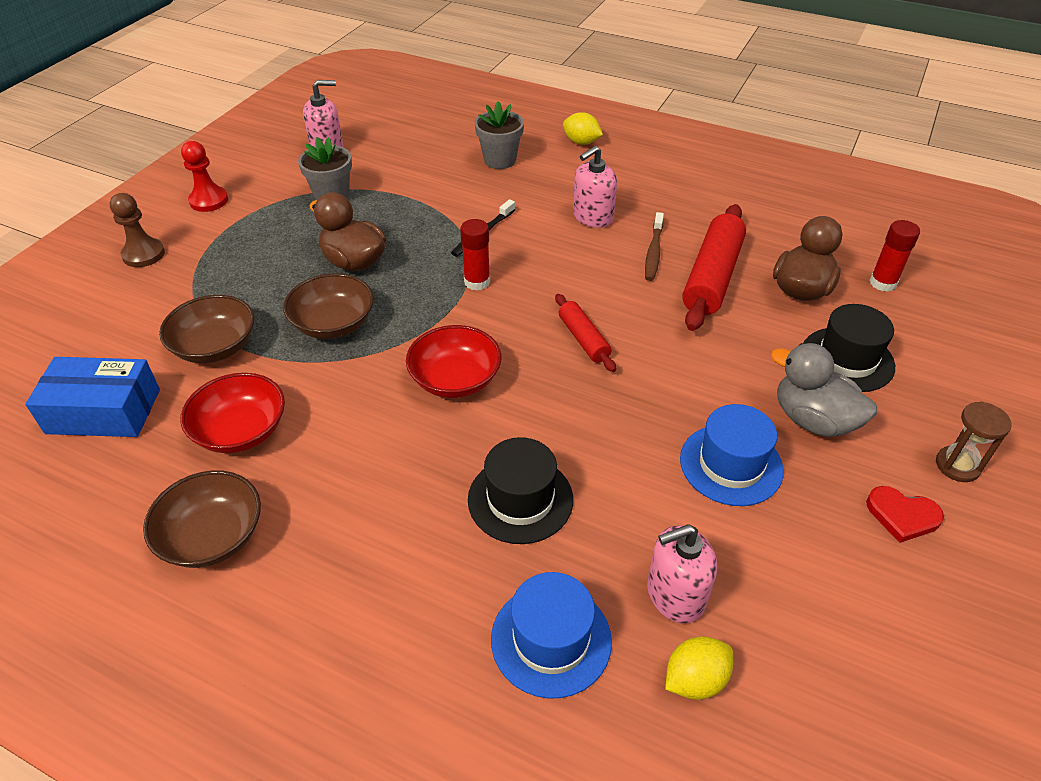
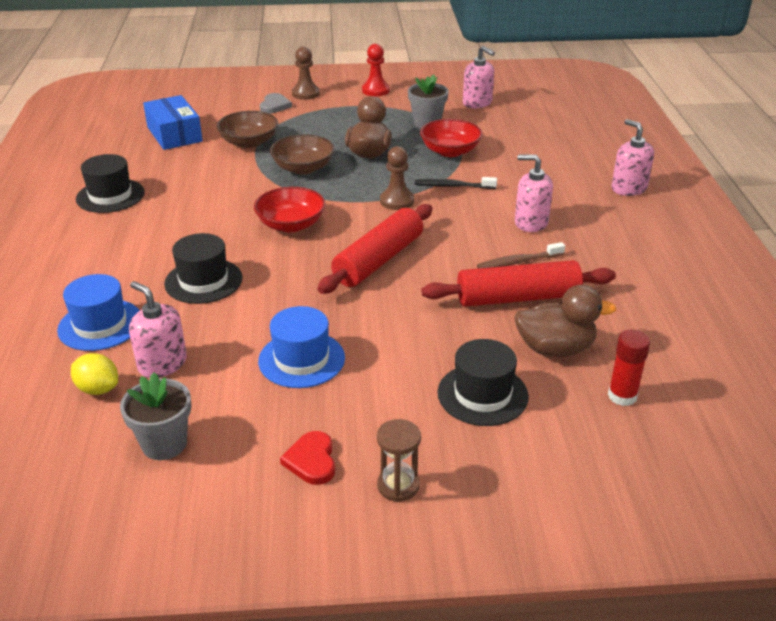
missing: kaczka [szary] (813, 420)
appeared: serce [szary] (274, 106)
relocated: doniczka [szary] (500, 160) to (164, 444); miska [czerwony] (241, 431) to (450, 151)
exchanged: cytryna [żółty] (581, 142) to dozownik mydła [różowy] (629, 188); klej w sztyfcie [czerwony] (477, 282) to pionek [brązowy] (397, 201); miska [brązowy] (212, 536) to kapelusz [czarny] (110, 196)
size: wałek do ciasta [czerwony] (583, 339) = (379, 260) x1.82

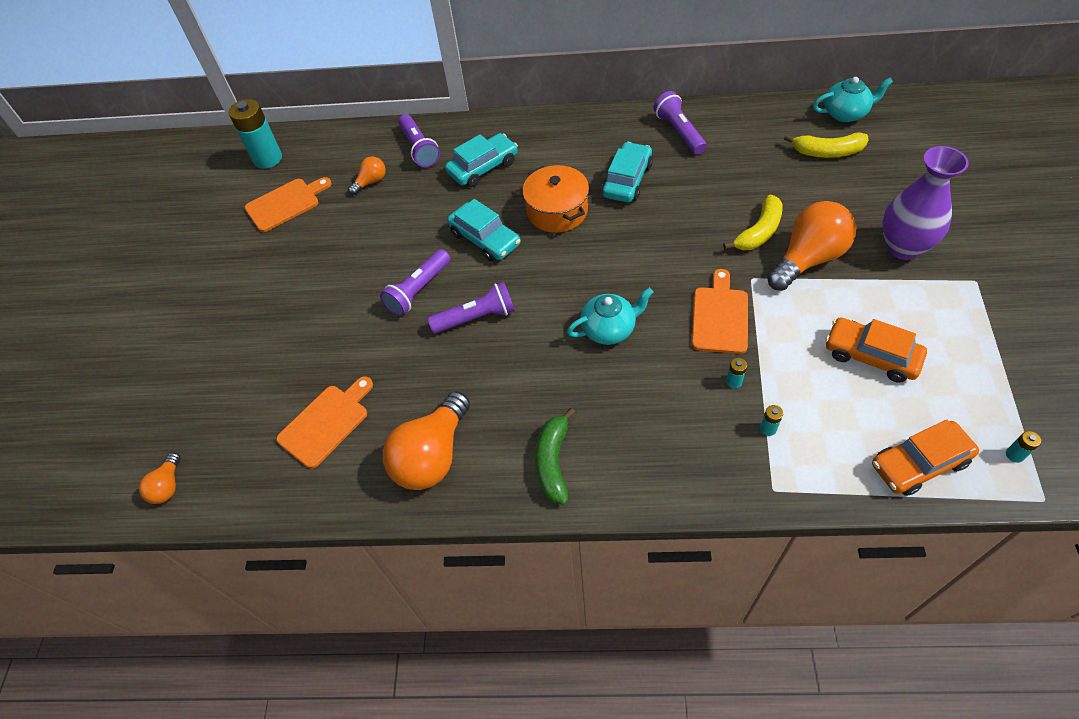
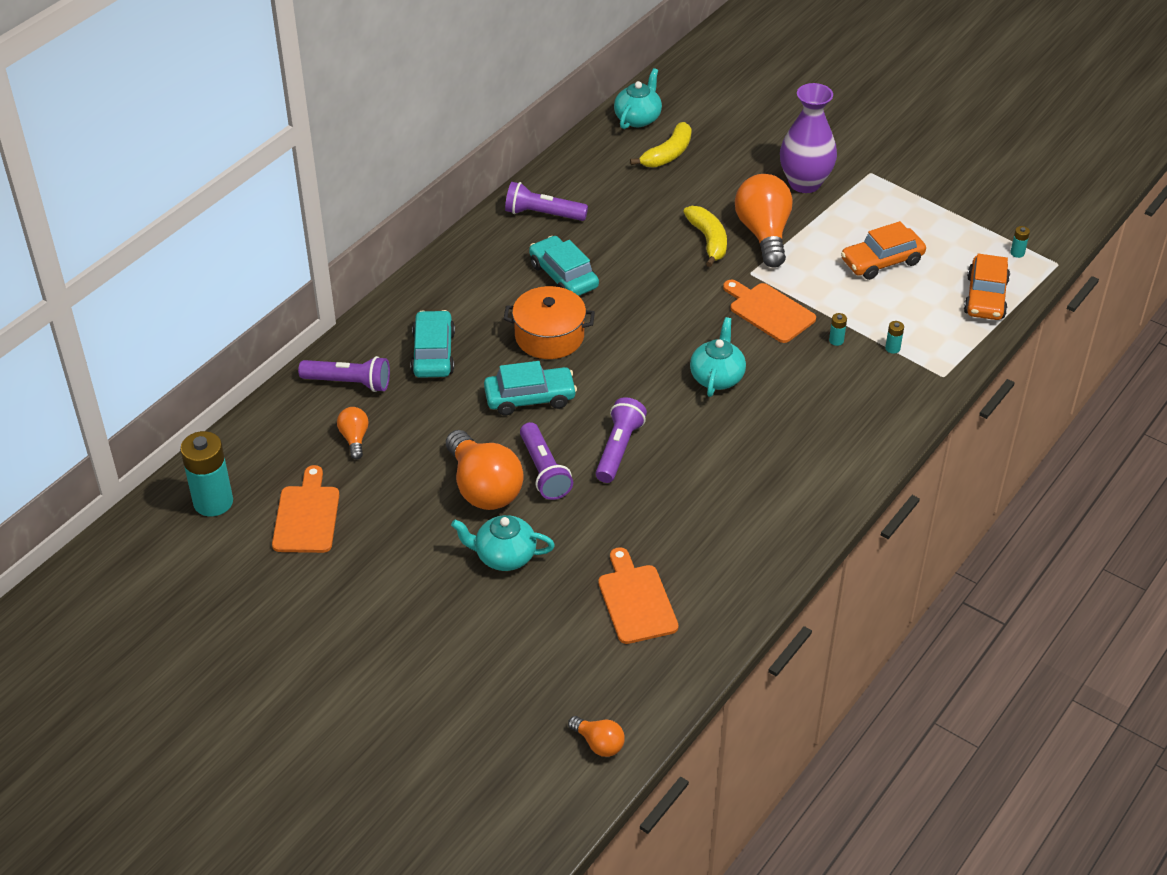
missing: banan [zielony] (553, 462)
appeared: imbryk [turkusowy] (504, 556)
relocated: żarówka [pomarańczowy] (432, 456) to (483, 488)

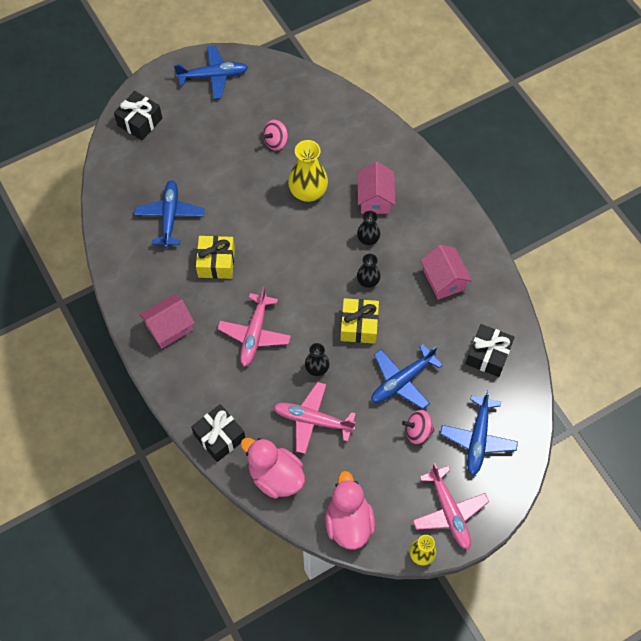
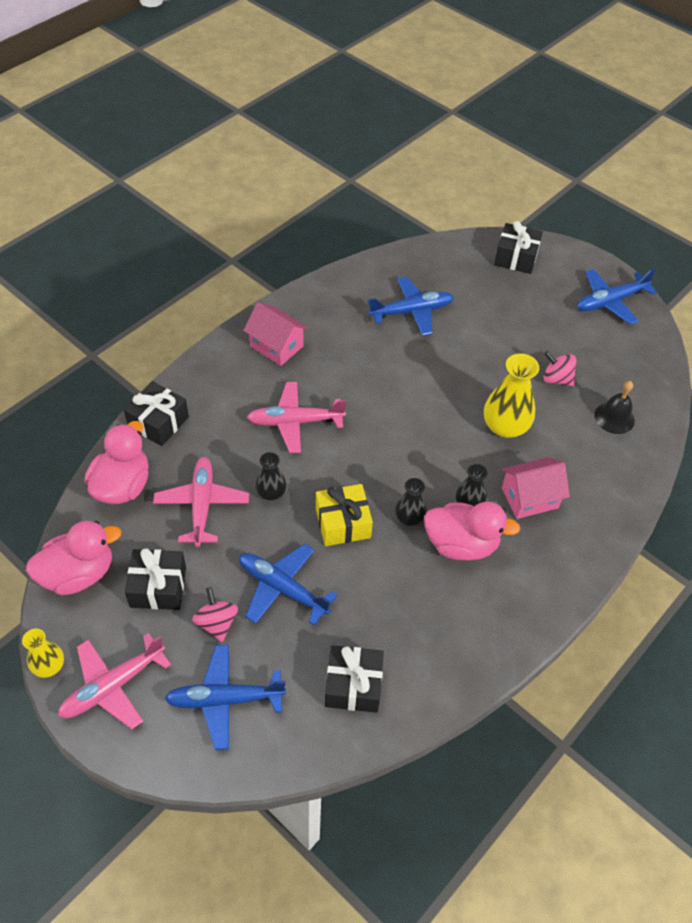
missing: prezent [żółty] (216, 262); domek [różowy] (443, 280)
appeared: dzwonek [czarny] (614, 418); kaczka [różowy] (461, 544); prezent [czarny] (158, 587)
spun: samolot [niebieski] (213, 76) = (610, 301) 90 degrees clockwise

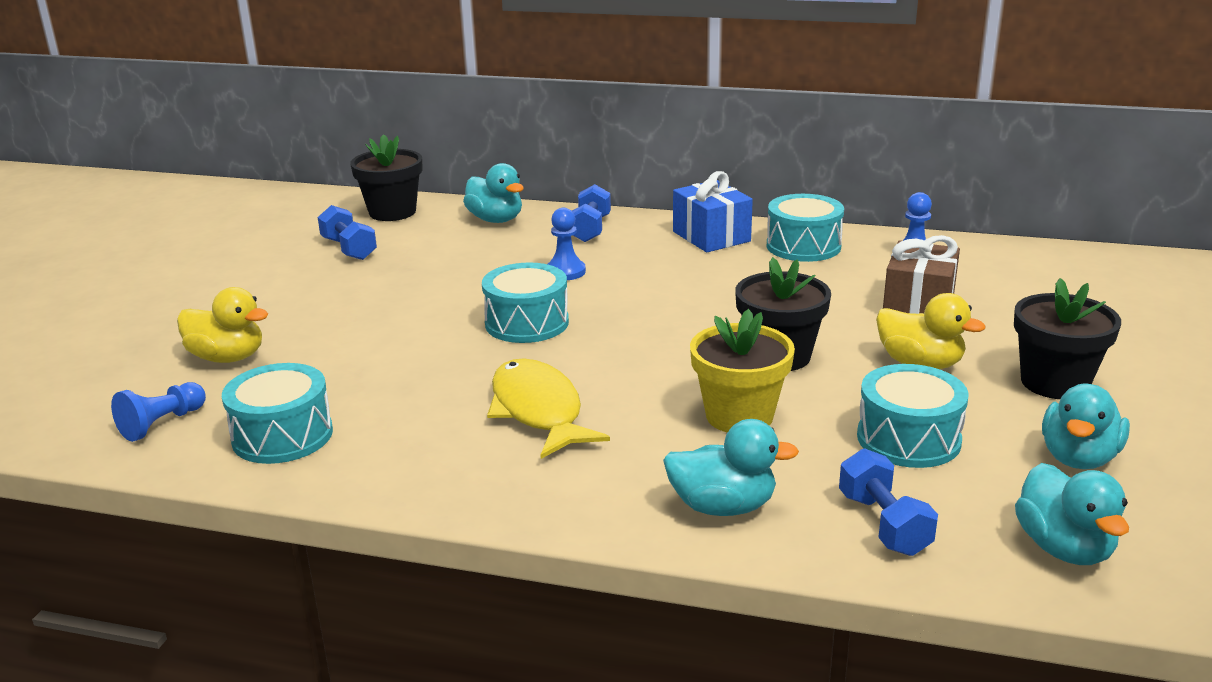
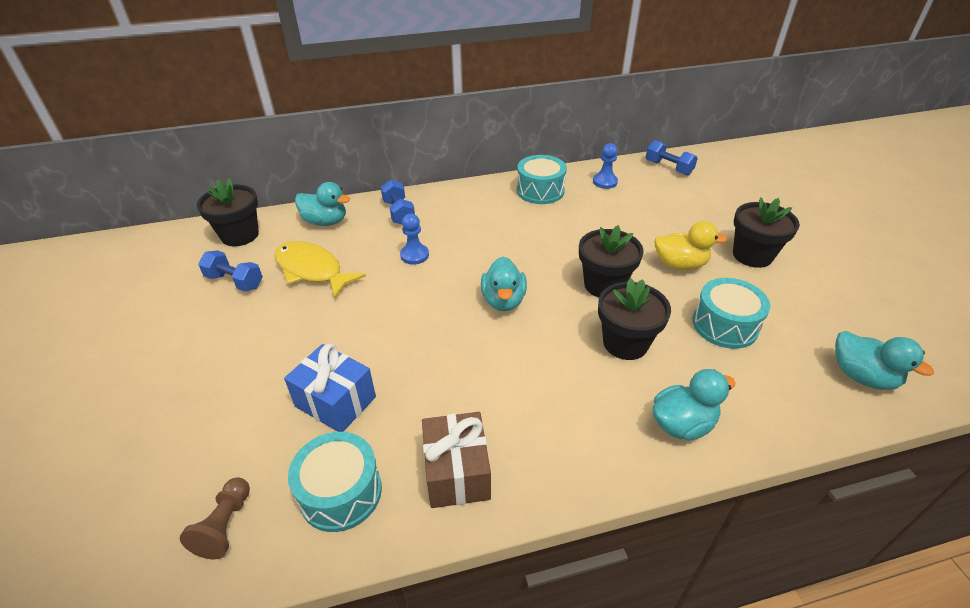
missing: bęben [turkusowy] (527, 323); kaczka [żółty] (227, 357)
relocated: prezent [niebieski] (711, 236) to (335, 401); prezent [brązowy] (918, 305) to (457, 472); ryba [żółty] (538, 411) to (312, 270); kaczka [turkusowy] (1078, 458) to (503, 300); hantel [niebieski] (884, 524) to (668, 168)
colour: doniczka [żółty] (739, 416) to doniczka [czarny] (625, 343); pionek [niebieski] (162, 424) to pionek [brązowy] (225, 525)

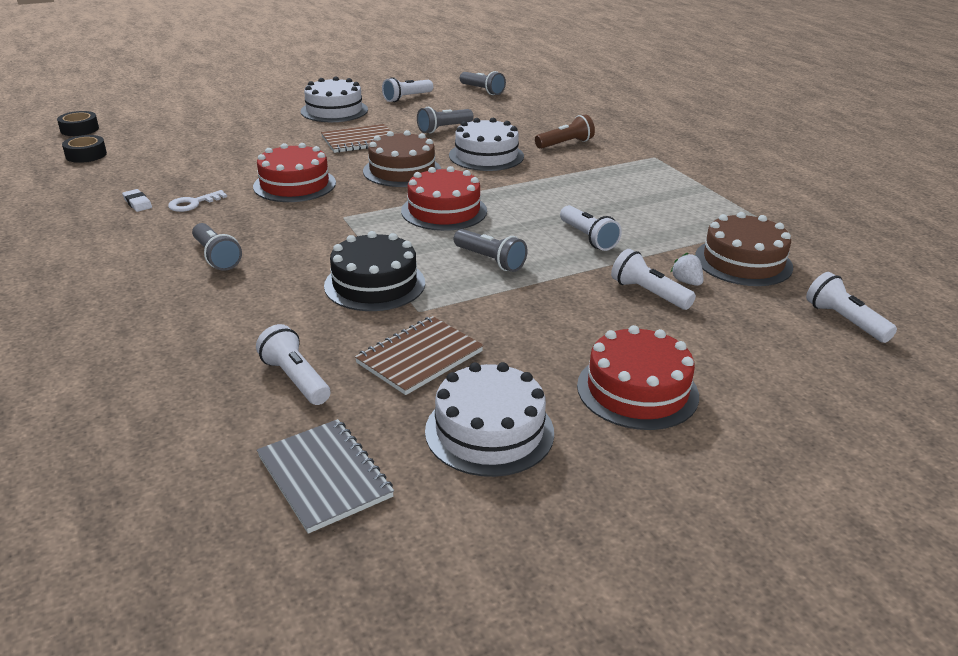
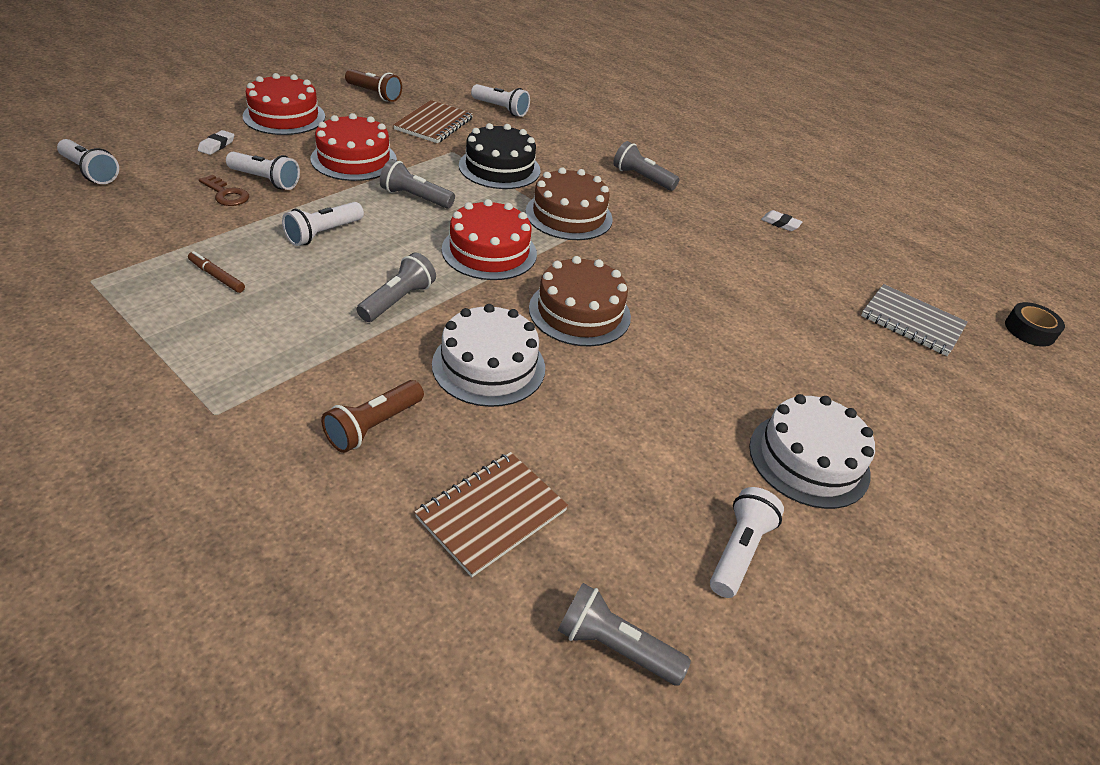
missing: taśma klejąca [czarny] (86, 155); klucz [biały] (193, 203)
appeared: gumka do mazania [biały] (217, 145); flamaster [brązowy] (217, 276)
relocated: latarka [szary] (444, 129) to (398, 300); zeszyt [brązowy] (359, 141) to (492, 514); tort [czerwony] (294, 184) to (354, 159); tort [brązowy] (743, 262) to (569, 215); zeszyt [szary] (324, 477) to (912, 322)
exchanged: truskawka [biały] (686, 282) to klucz [brązowy] (226, 194); tort [biały] (489, 431) to latarka [brązowy] (374, 94)
spun: latarka [biały] (588, 238) = (323, 233) 90 degrees counterclockwise

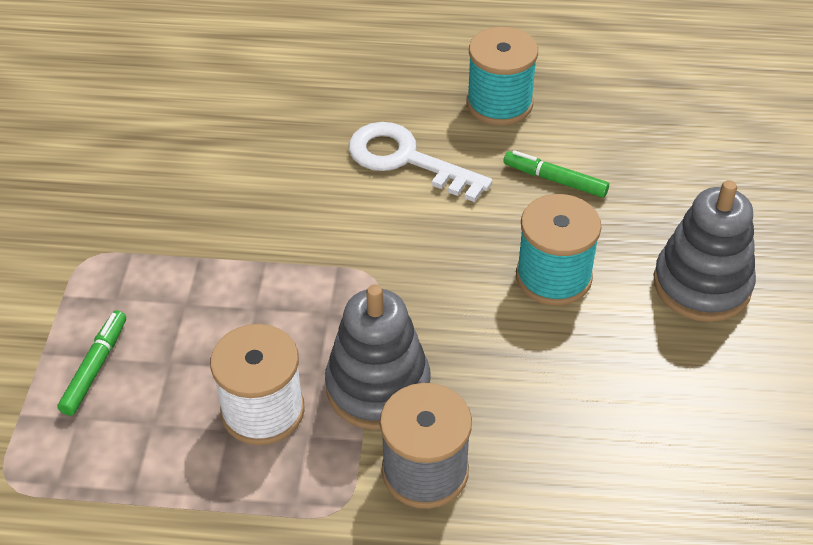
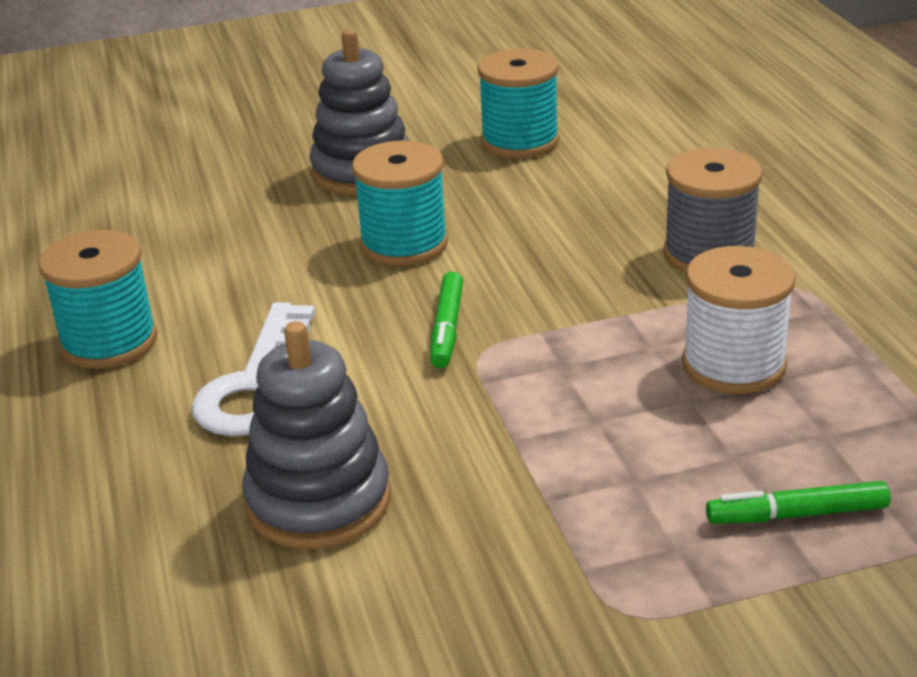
appeared: szpulka [turkusowy] (520, 141)
relocated: flamaster [zielony] (555, 180) to (447, 328); zabawka nakładanka [szary] (378, 387) to (318, 501)

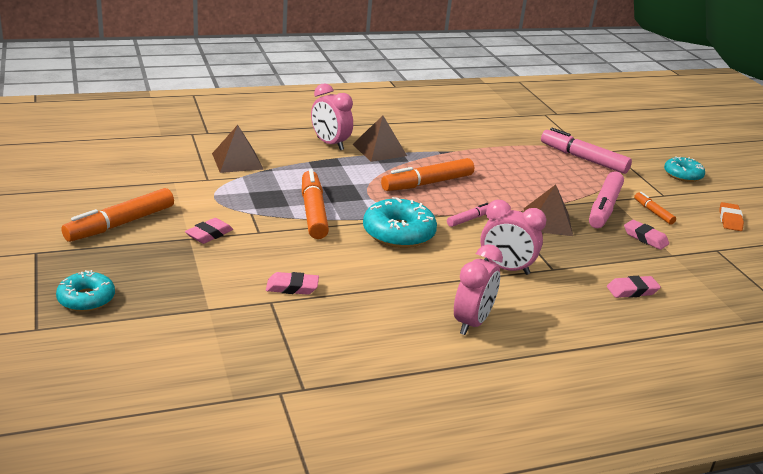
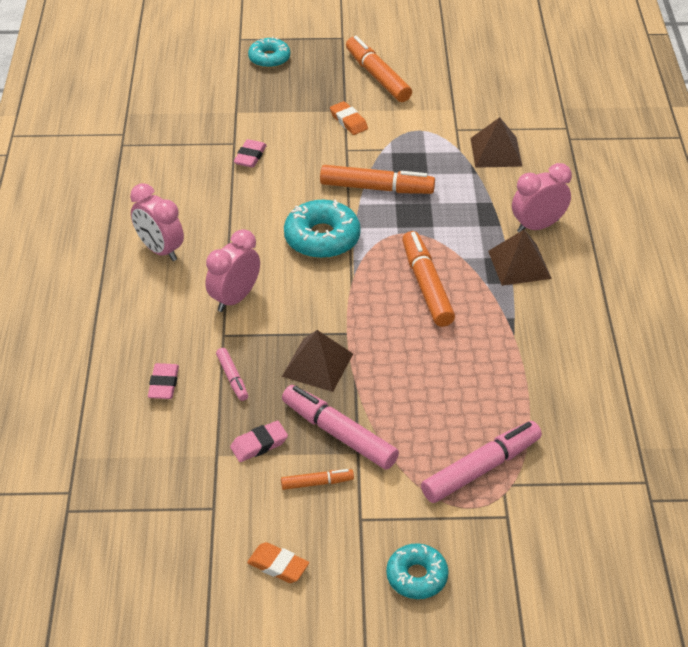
relocated: flamaster [różowy] (468, 219) to (232, 378)
colour: gumka do mazania [różowy] (209, 234) to gumka do mazania [pomarańczowy] (348, 121)

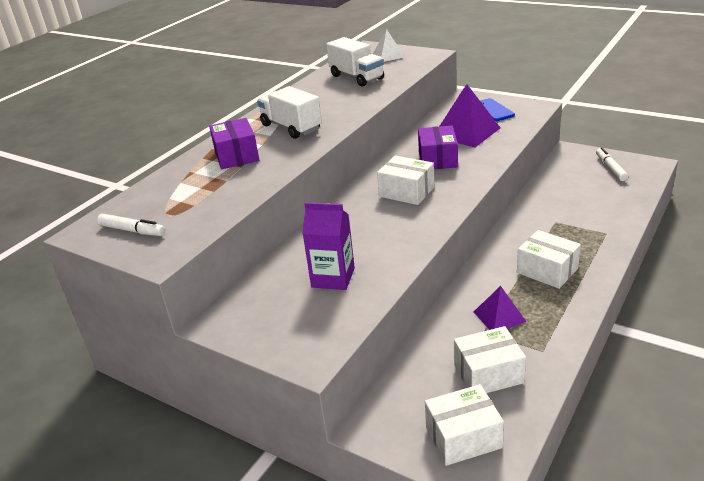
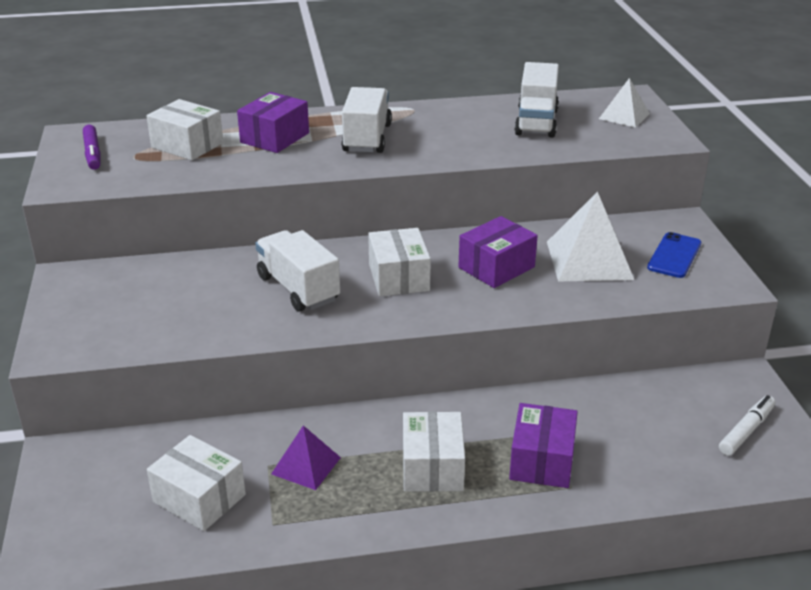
missing: karton mleka [fioletowy] (333, 278)
appeared: ciężarówka [biały] (298, 289); pudełko [fioletowy] (542, 461)
relocated: pudełko [biały] (463, 437) to (187, 145)
colour: piramida [fioletowy] (466, 132) to piramida [biały] (589, 260); flamaster [biały] (132, 231) to flamaster [fioletowy] (92, 153)

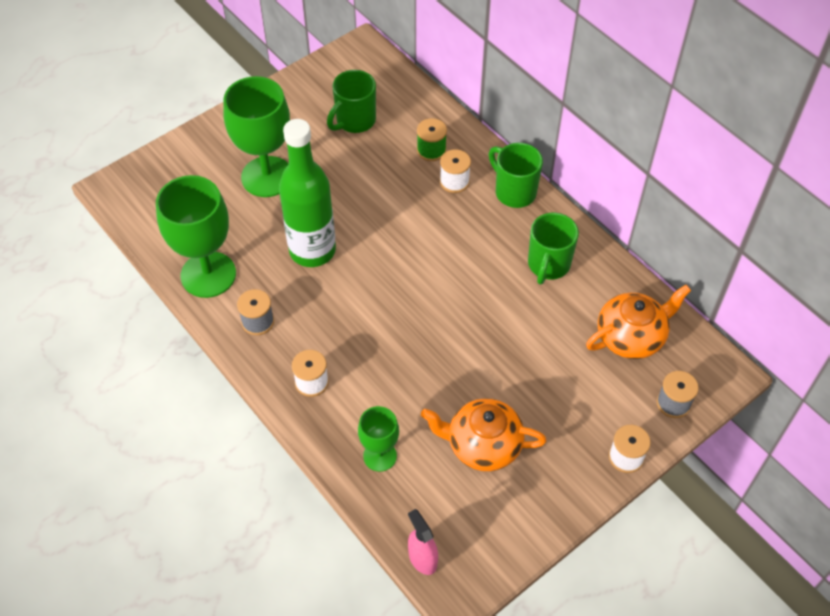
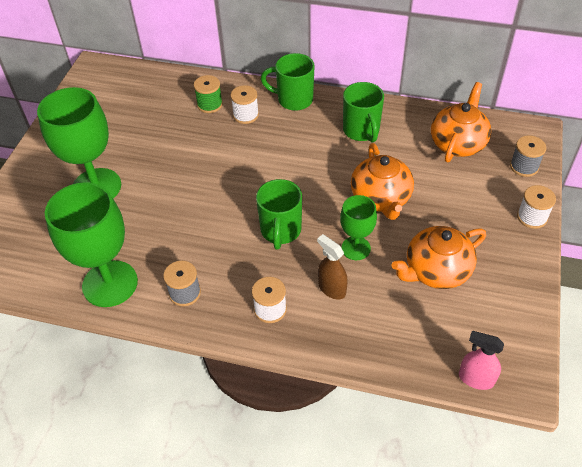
missing: butelka [zielony] (312, 250)
appeared: imbryk [pomarańczowy] (381, 198); spryskiwacz [brązowy] (332, 288)
relocated: kubek [zielony] (354, 121) to (280, 231); kielich [zielony] (380, 456) to (356, 248)

